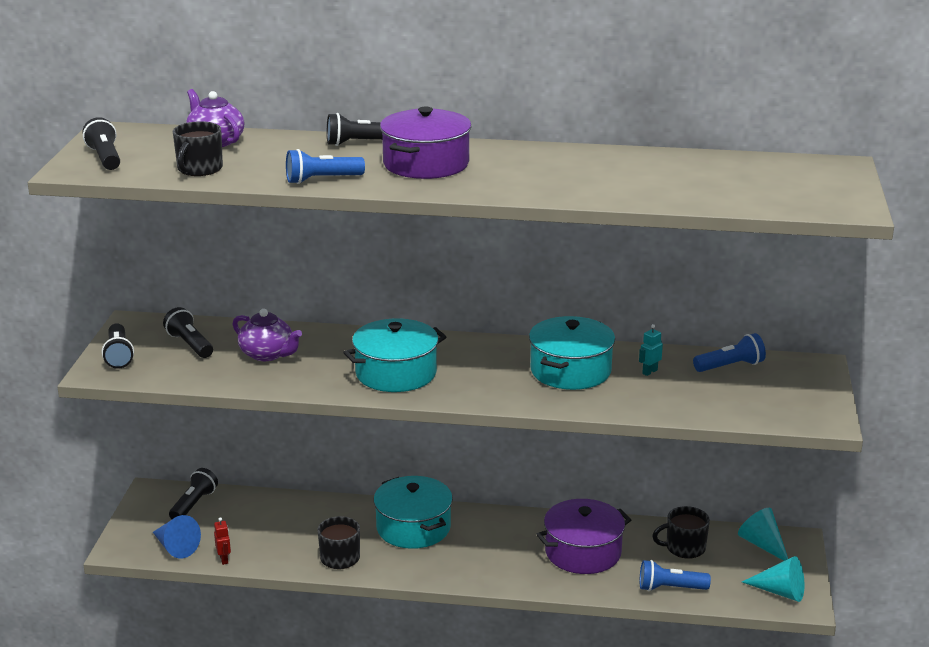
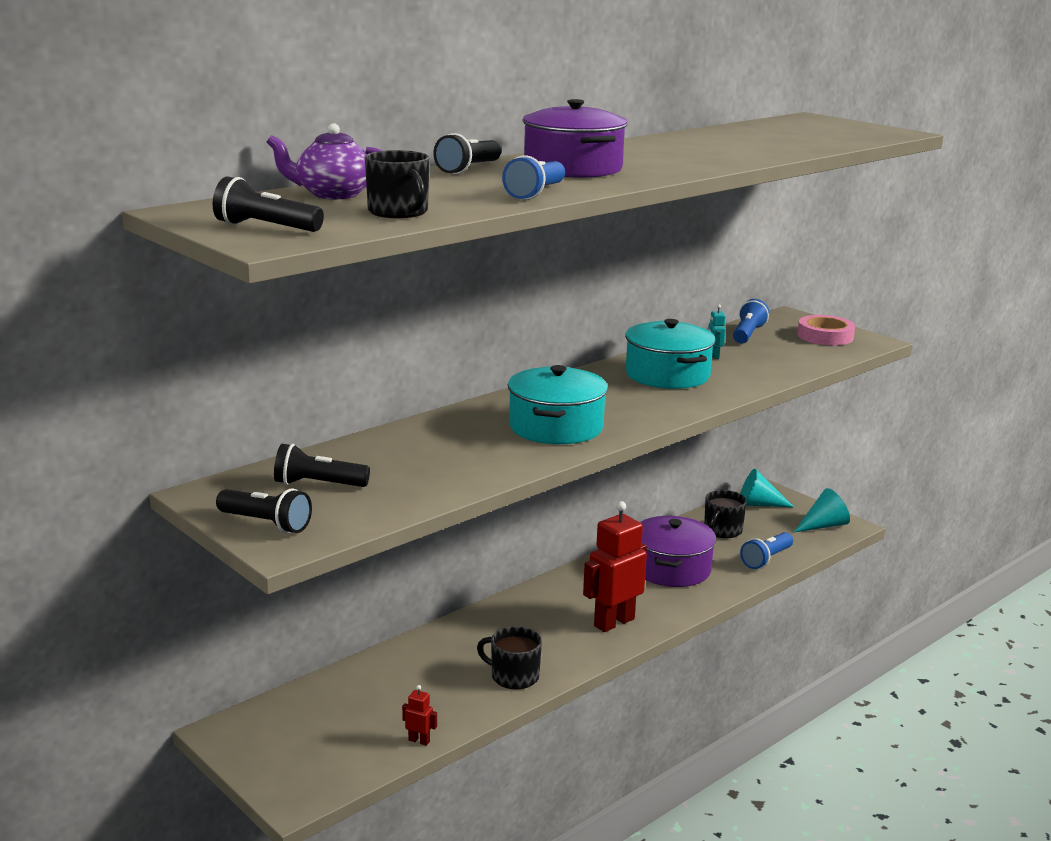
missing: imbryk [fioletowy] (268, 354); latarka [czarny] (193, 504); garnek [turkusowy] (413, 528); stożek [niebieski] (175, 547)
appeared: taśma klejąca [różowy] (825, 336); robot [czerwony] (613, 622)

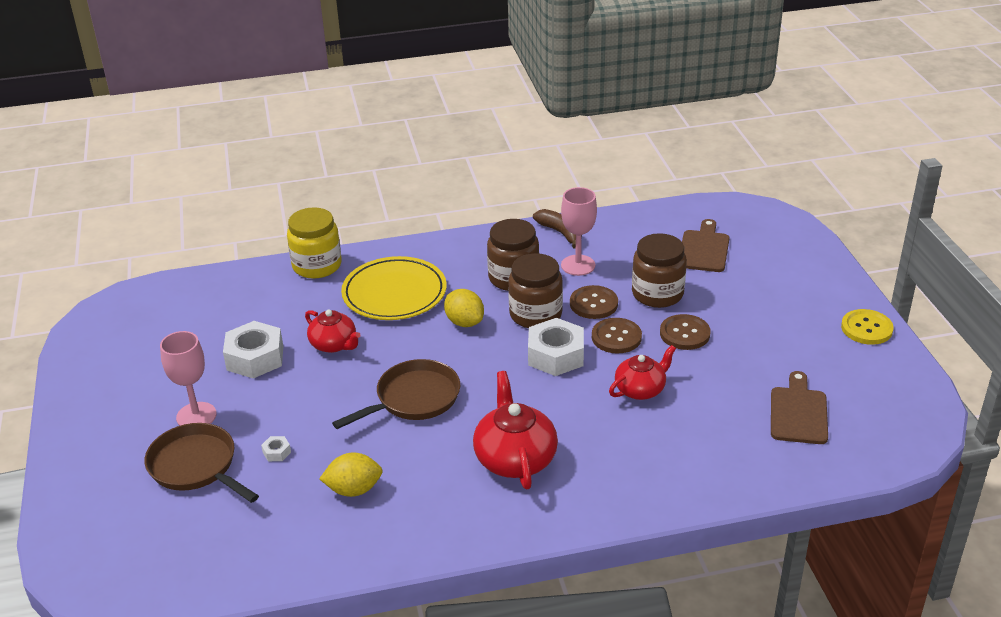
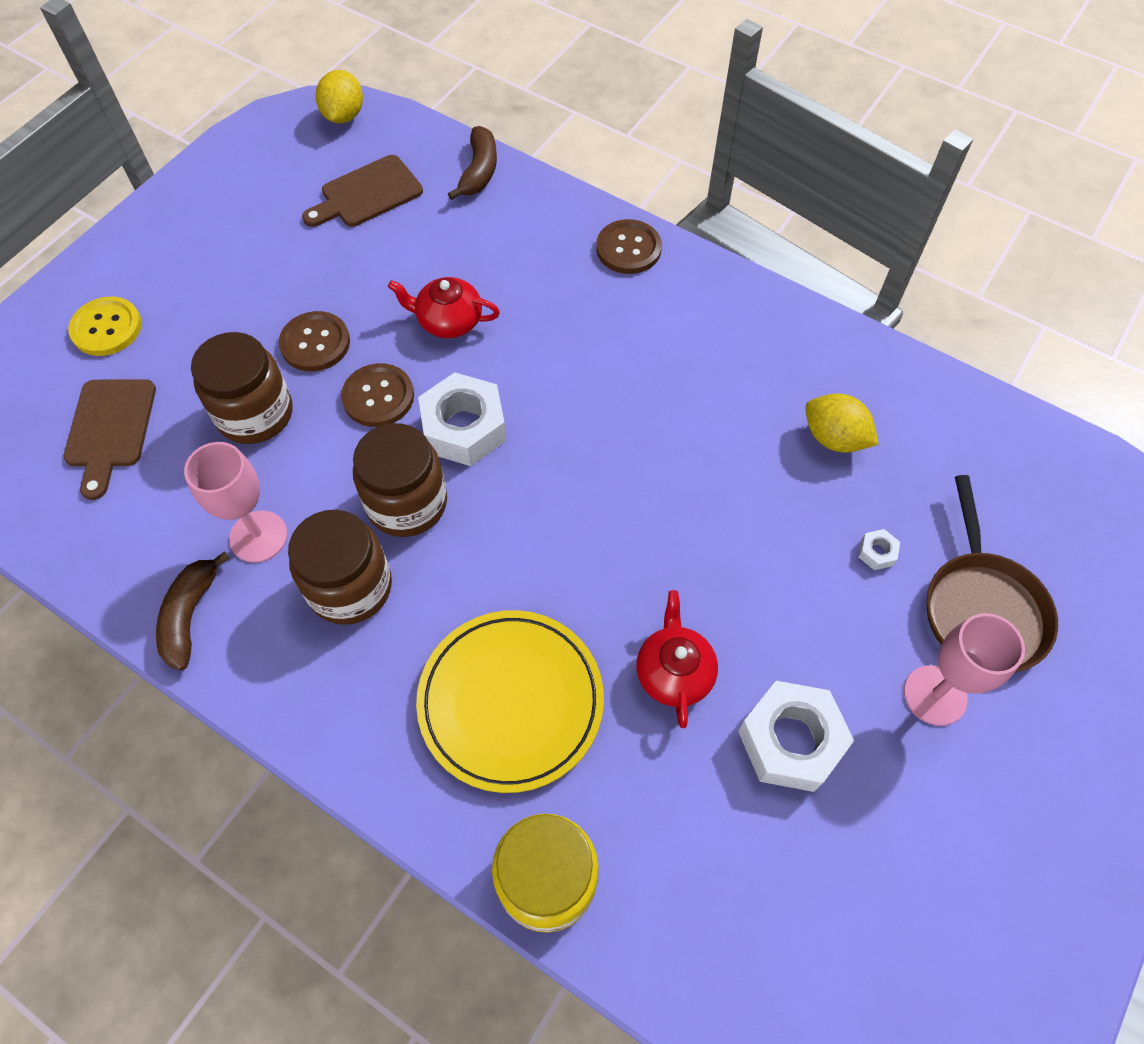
missing: patelnia [brązowy] (413, 399); imbryk [czerwony] (515, 458)
appeared: banan [brązowy] (479, 171)
relocated: guzik [brązowy] (593, 304) to (628, 249); cytryna [żółty] (464, 322) to (344, 116); guzik [żółty] (866, 328) to (106, 328)
spun: deska do krojenia [brązowy] (704, 249) = (110, 429) 60 degrees counterclockwise

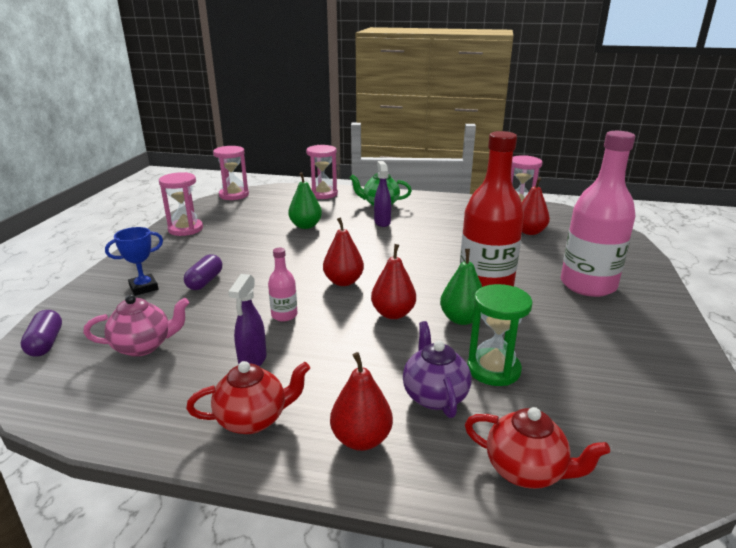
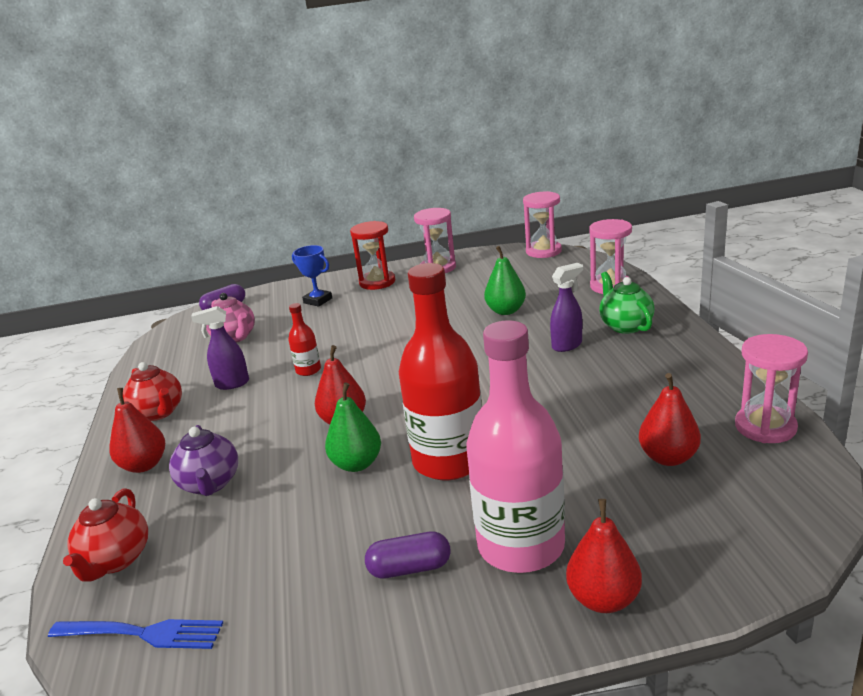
missing: klepsydra [zielony] (493, 369)
appeared: klepsydra [czerwony] (377, 282); widelec [niebieski] (141, 634)
relocated: gruszka [czerwony] (343, 281) to (603, 599); kapsułka [fioletowy] (205, 281) to (409, 568)
colour: butelka [różowy] (284, 315) to butelka [czerwony] (308, 370)
spun: imbryk [fioletowy] (434, 396) = (210, 484) 105 degrees clockwise

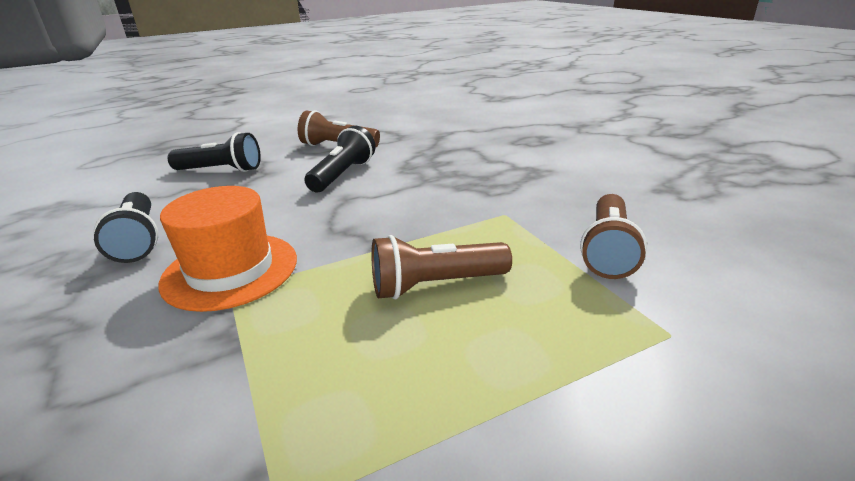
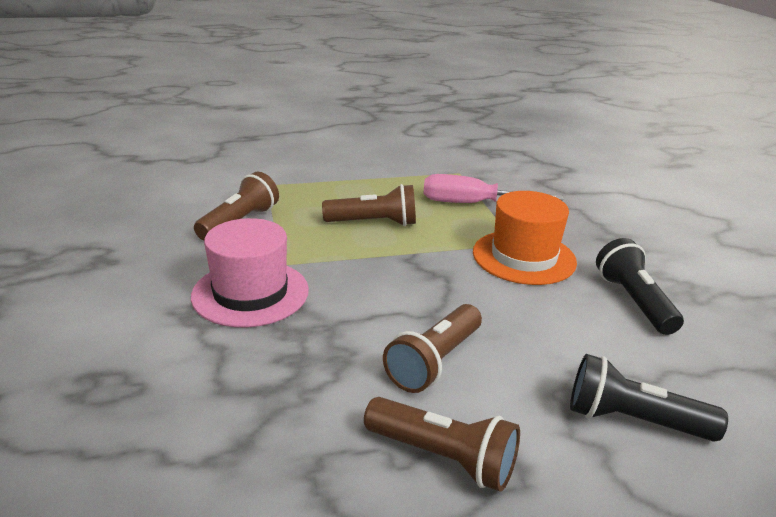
appeared: śrubokręt [różowy] (472, 204); kapelusz [różowy] (250, 293)
colour: latarka [czarny] (343, 175) to latarka [brązowy] (434, 362)

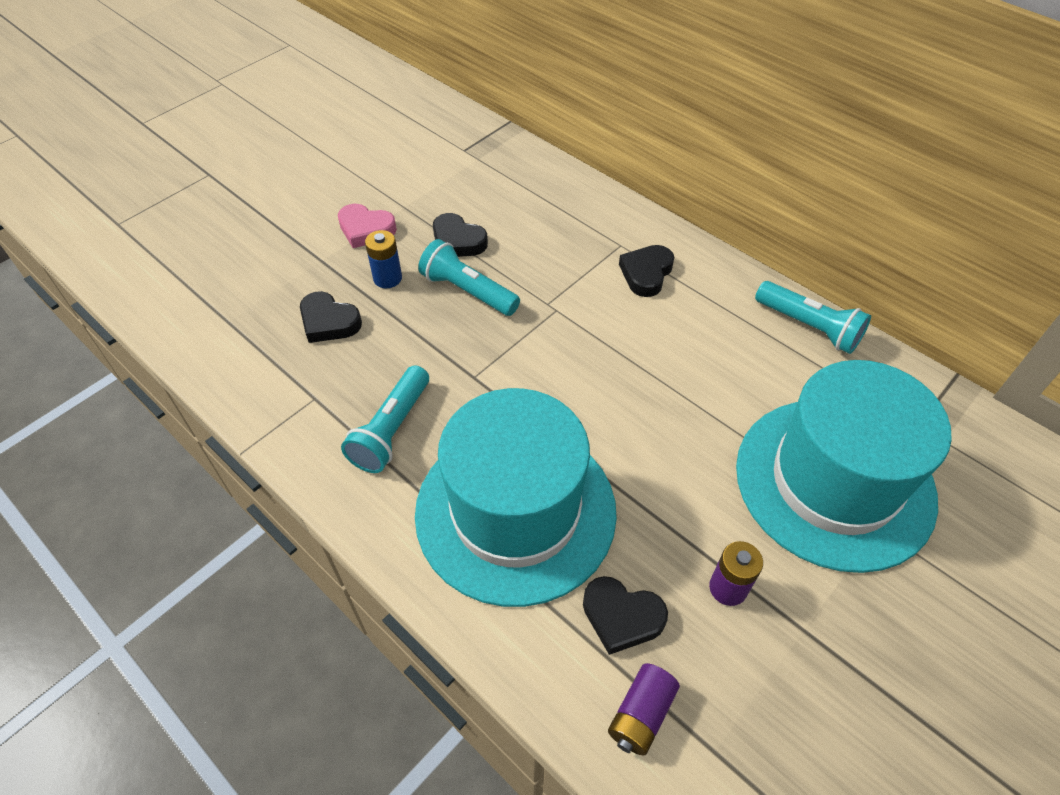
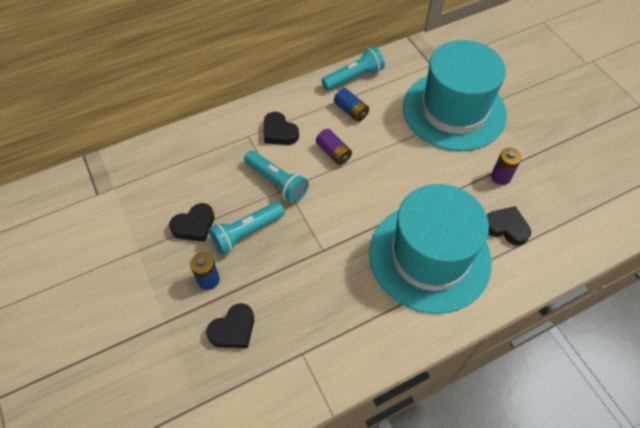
missing: serce [różowy] (366, 229)
appeared: bateria [niebieski] (351, 111)
relocated: latarka [turkusowy] (391, 430) to (277, 182); bateria [fioletowy] (641, 715) to (333, 153)
spun: serce [czarny] (621, 617) = (506, 227) 105 degrees counterclockwise

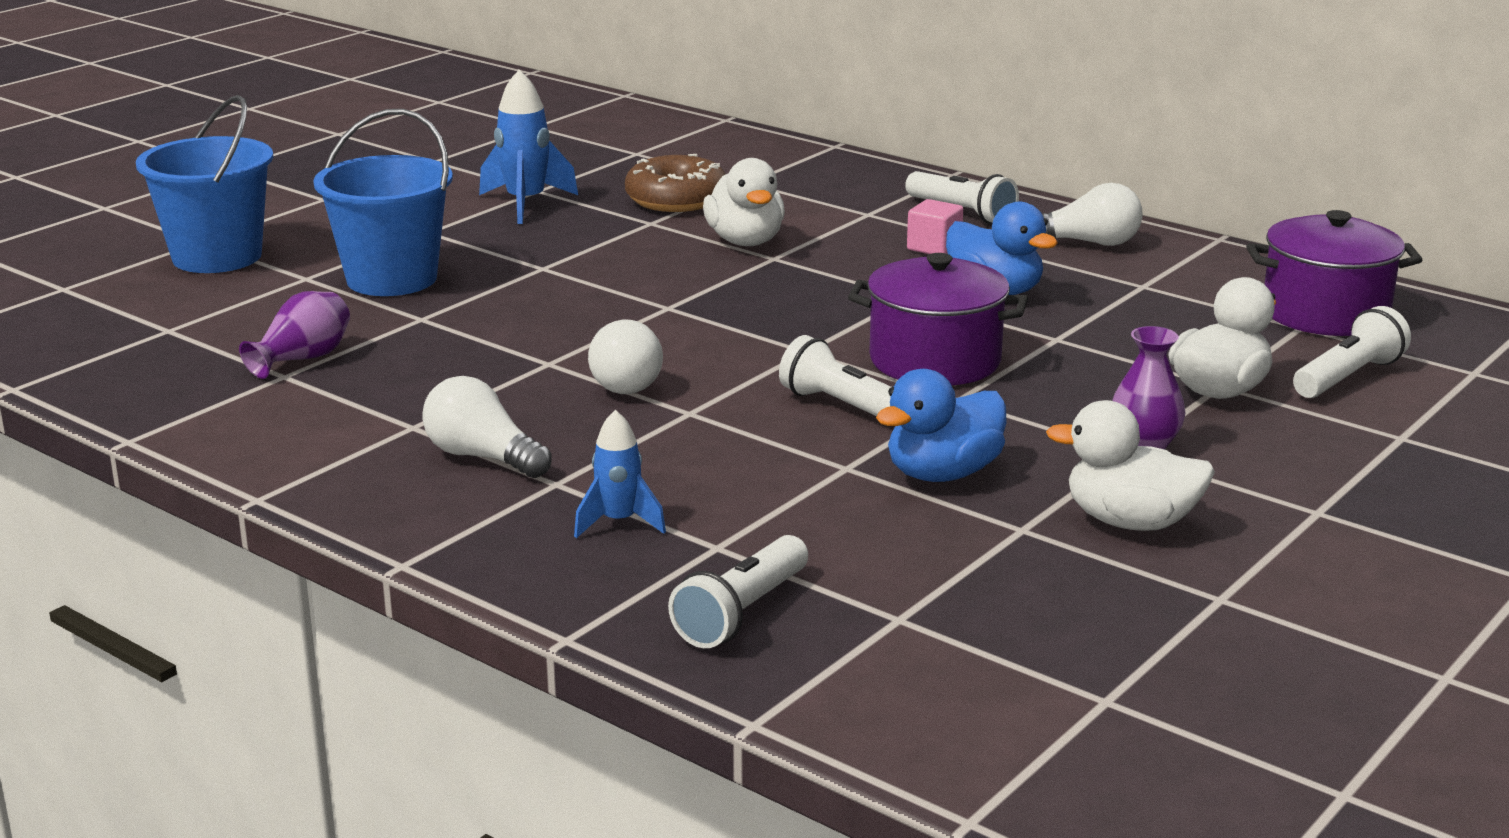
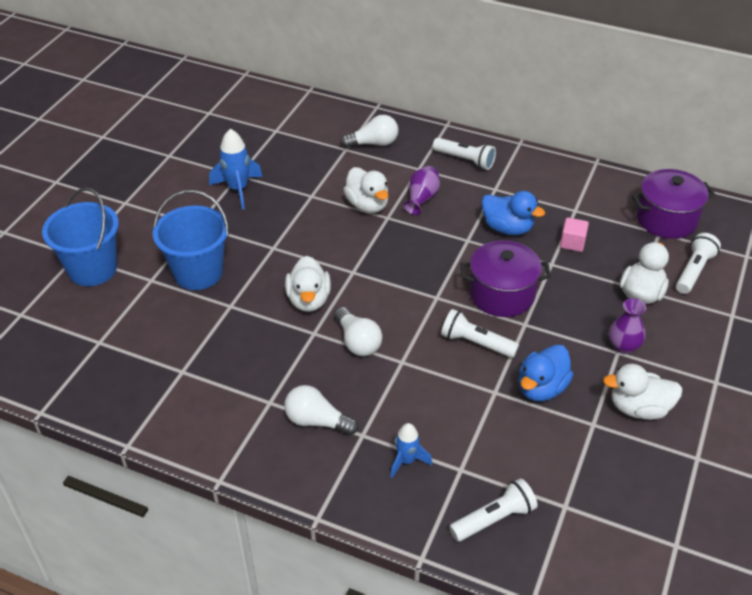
missing: donut [brązowy] (676, 199)
appeared: kaczka [biały] (309, 300)
relocated: żarówka [biały] (1088, 243) to (373, 143); sześcian [różowy] (934, 247) to (572, 243); wazon [fioletowy] (303, 359) to (422, 198)
spun: latarka [biały] (742, 613) = (494, 519) 135 degrees counterclockwise

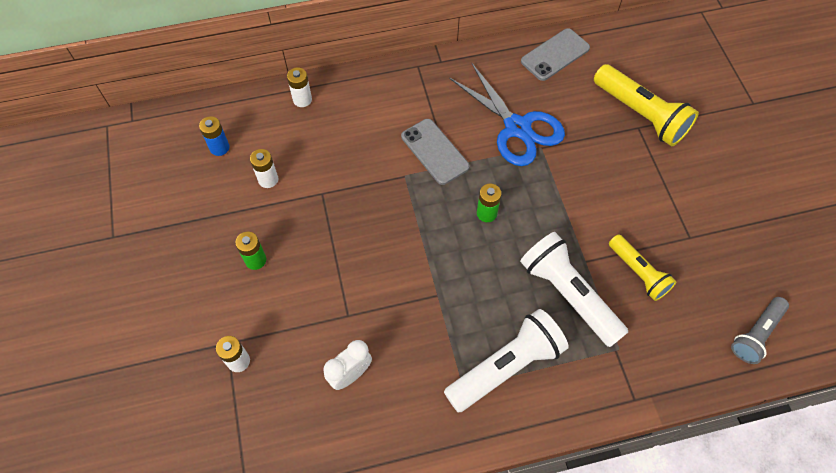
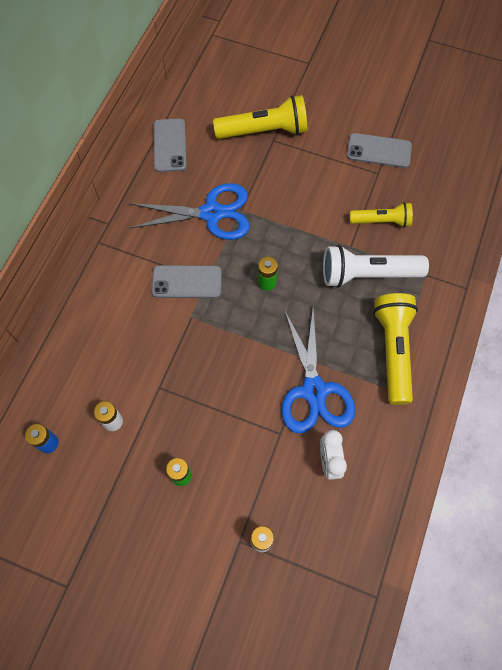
missing: bateria [biały] (302, 99); latarka [szary] (756, 334)
appeared: telefon [szary] (378, 151); nożyczki [niebieski] (314, 390)
colour: latarka [biały] (505, 367) to latarka [żółty] (393, 351)

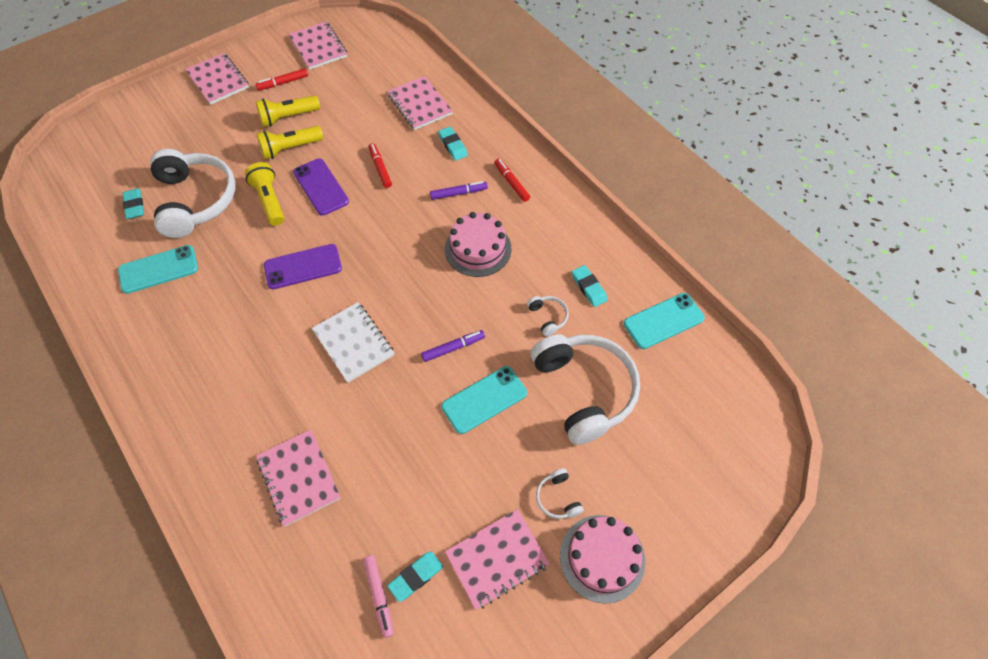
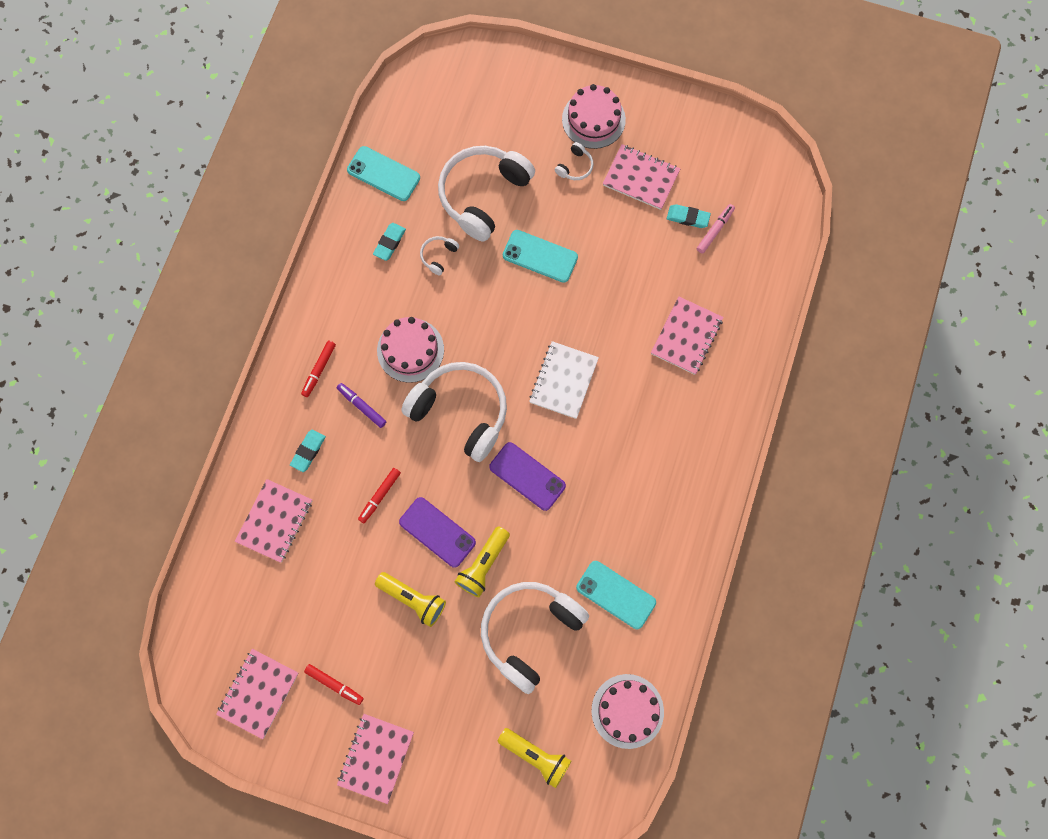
missing: gumka do mazania [turkusowy] (134, 206); flamaster [fioletowy] (453, 348)
appeared: słuchawki [biały] (461, 412); tort [różowy] (627, 711)
relocated: latarka [żółty] (288, 117) to (536, 756)
spun: telefon [fioletowy] (320, 187) = (437, 532) 75 degrees counterclockwise

